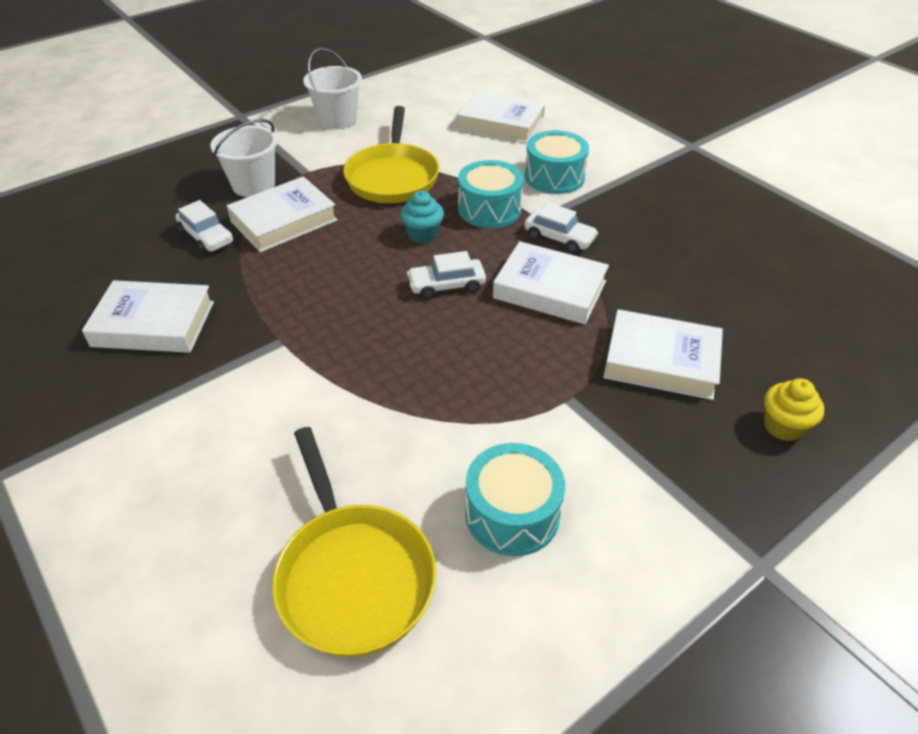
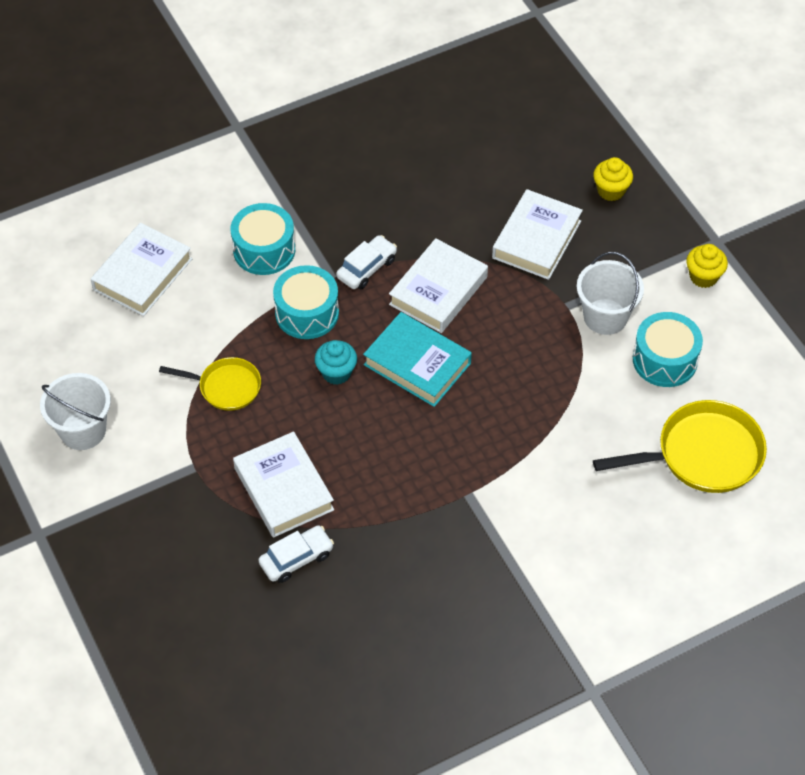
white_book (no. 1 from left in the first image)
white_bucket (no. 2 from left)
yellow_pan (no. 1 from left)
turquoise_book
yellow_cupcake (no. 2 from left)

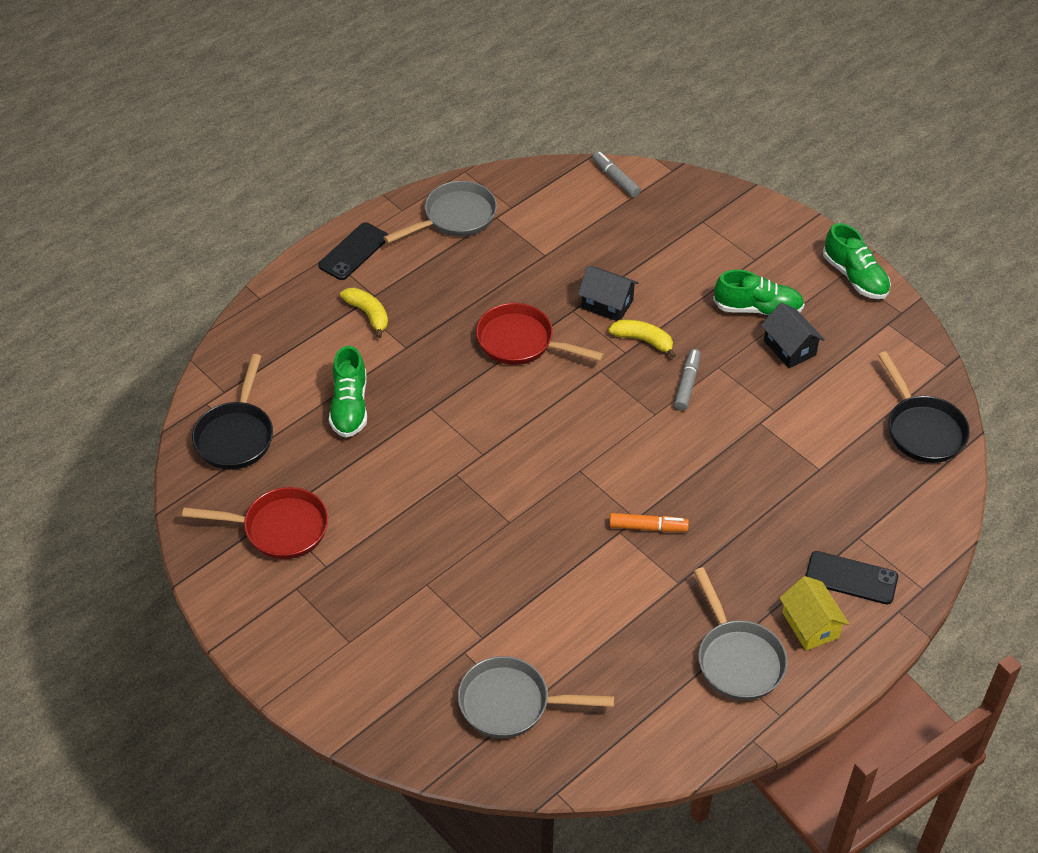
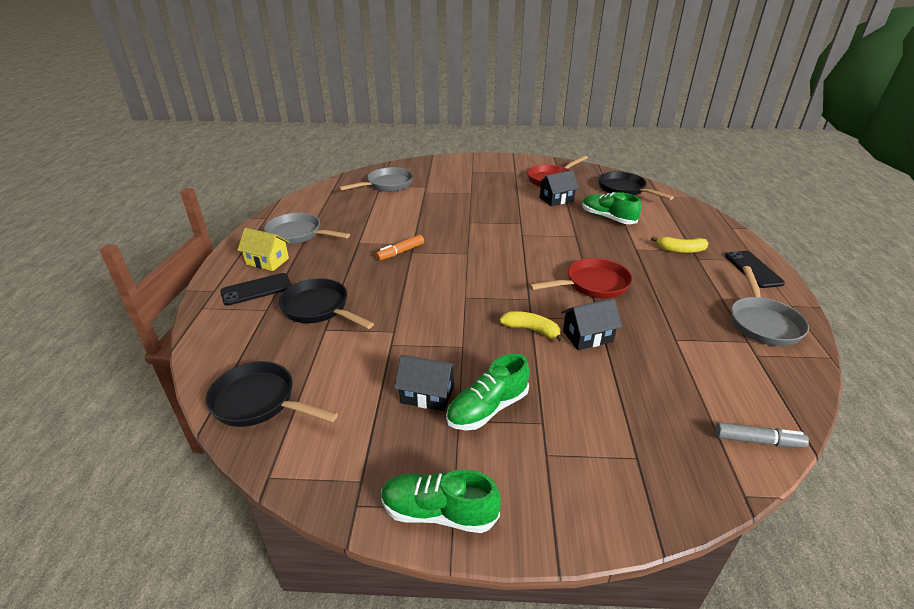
yellow_banana (no. 1 from left)
grey_marker (no. 2 from left in the first image)
black_pan (no. 2 from left)
black_house (no. 2 from left)

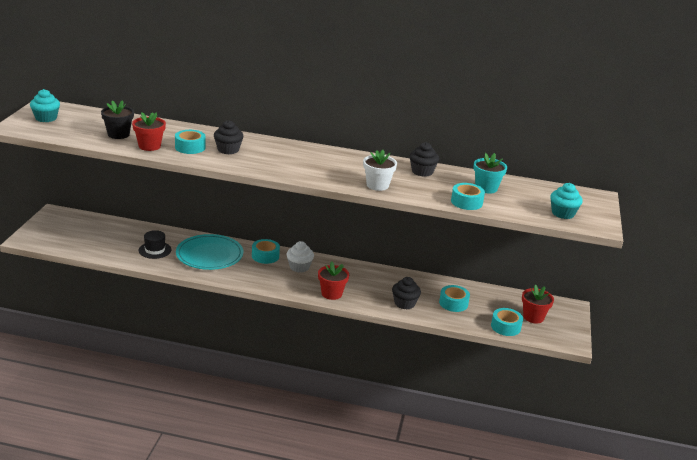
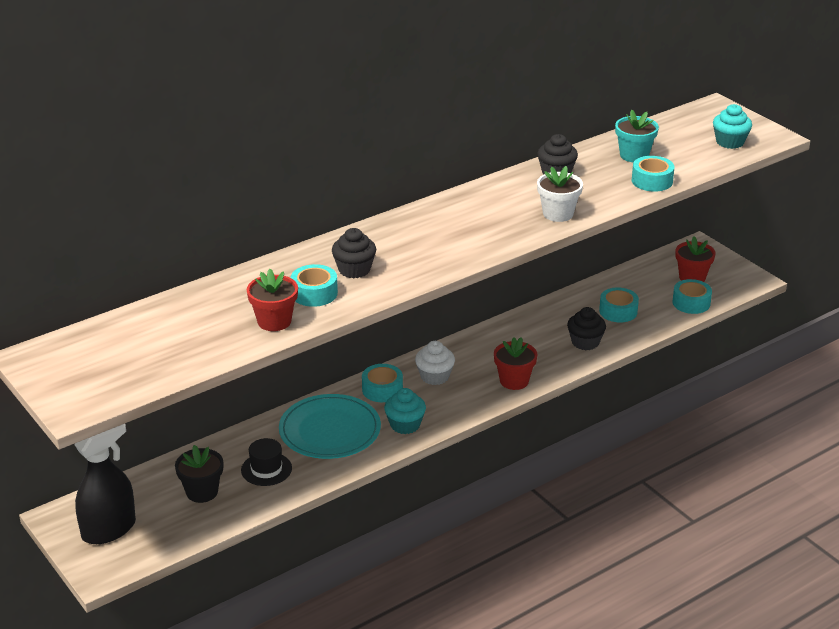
turquoise_cupcake (no. 1 from left)
black_flower_pot
black_spray_bottle

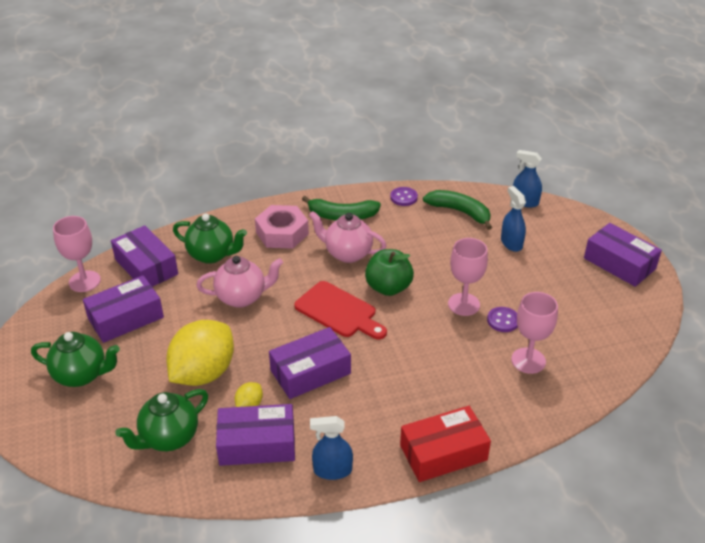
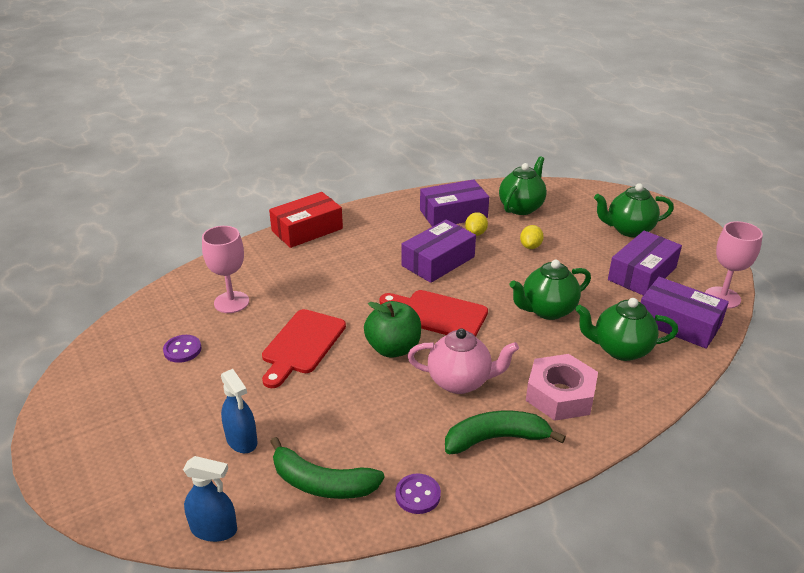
yellow_lemon (no. 2 from left)
green_teapot (no. 2 from left)
blue_spray_bottle (no. 1 from left in the first image)
red_cutting_board (no. 1 from left)
purple_button (no. 1 from left)
purple_box (no. 5 from left in the first image)

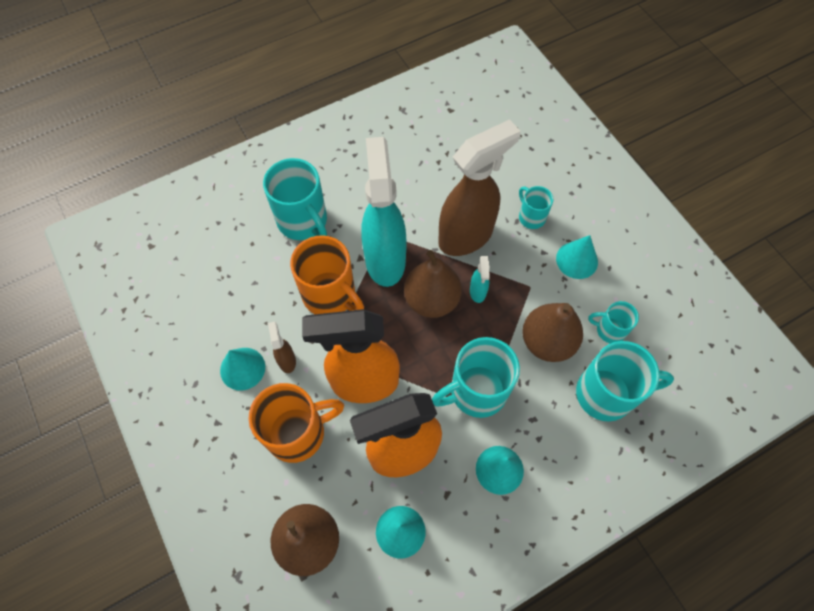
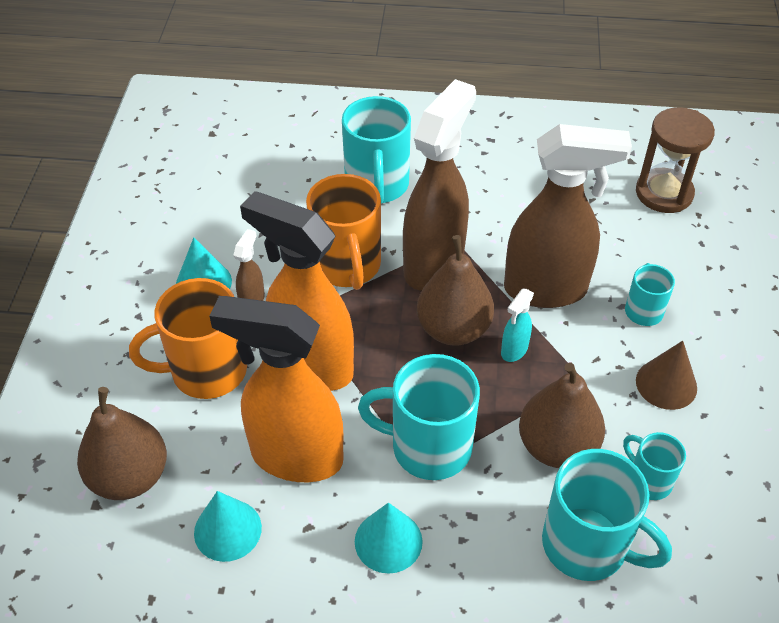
orange_mug (no. 1 from left)
brown_spray_bottle (no. 2 from left)
brown_cone
brown_hourglass

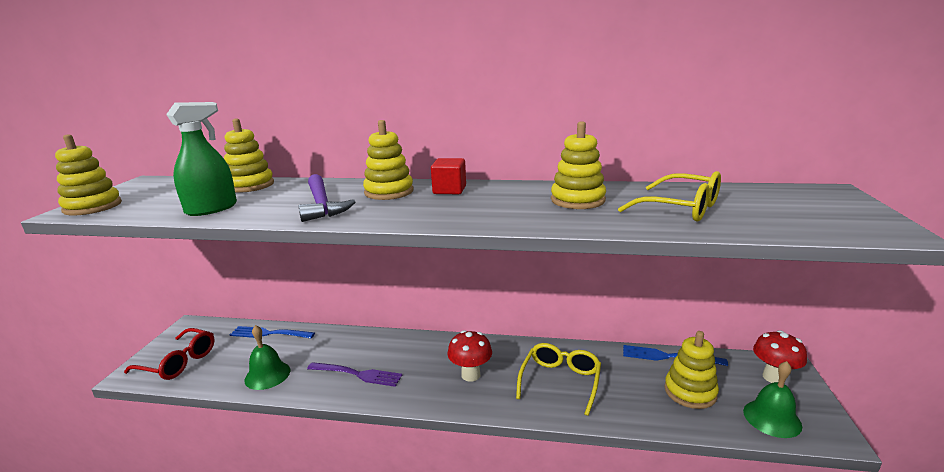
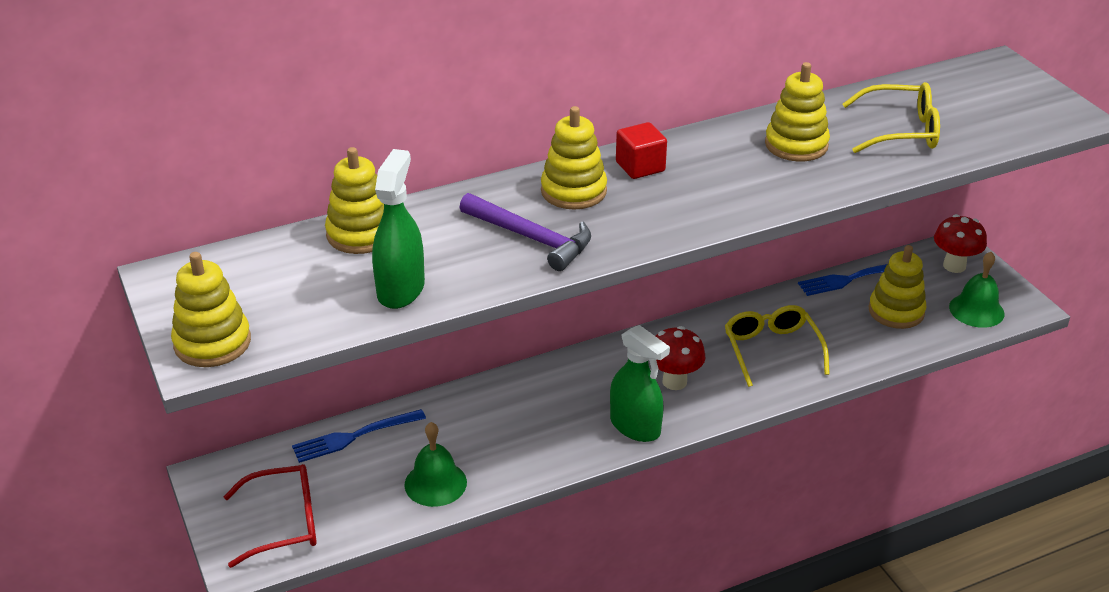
purple_fork
green_spray_bottle (no. 2 from left)

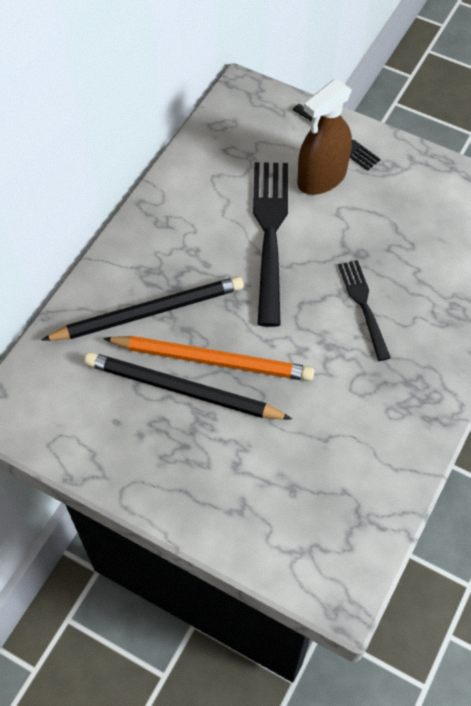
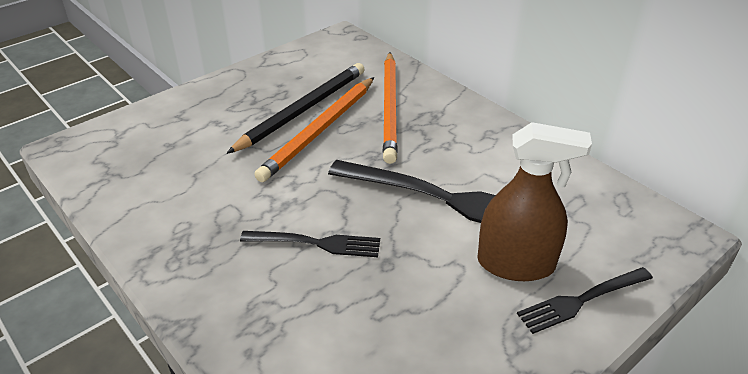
orange_pencil (no. 2 from left)
brown_spray_bottle

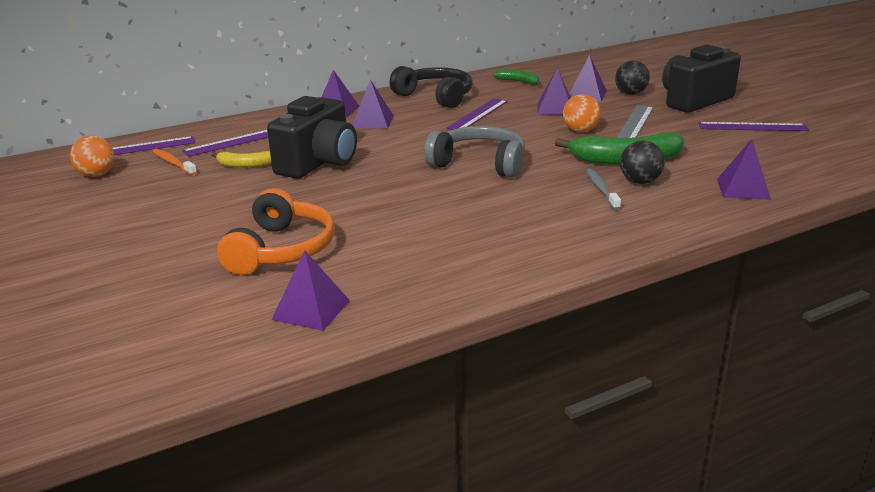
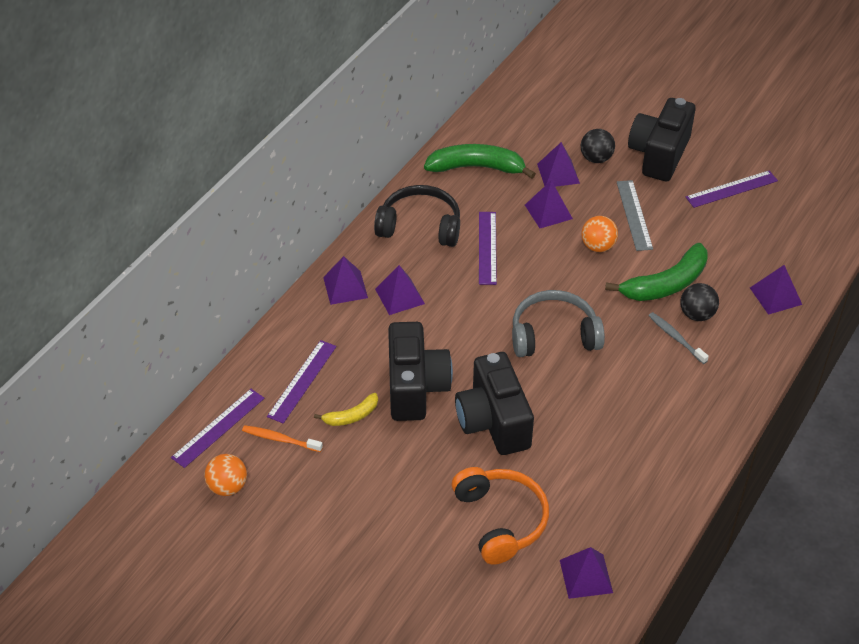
green_banana (no. 1 from left)
black_camera (no. 2 from left)

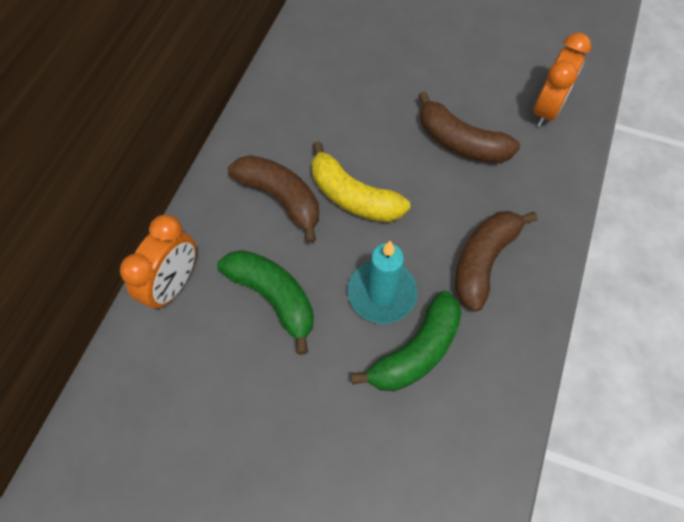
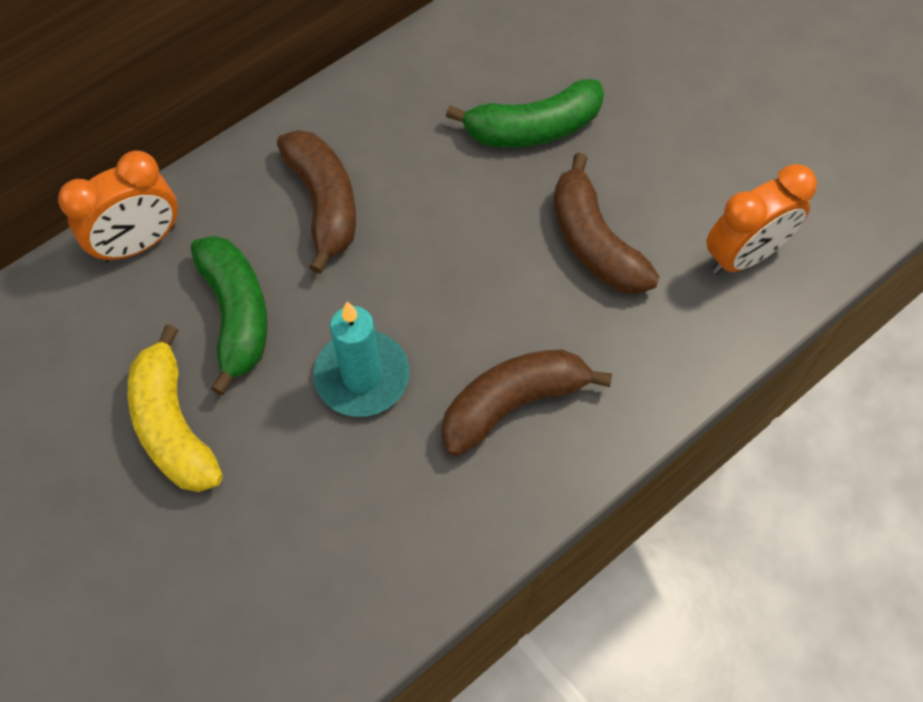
yellow_banana
green_banana (no. 2 from left)

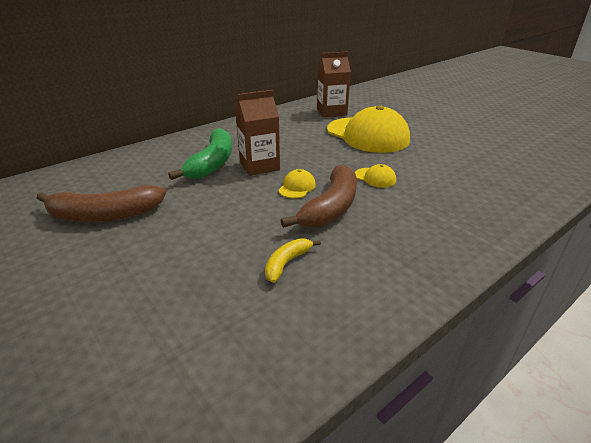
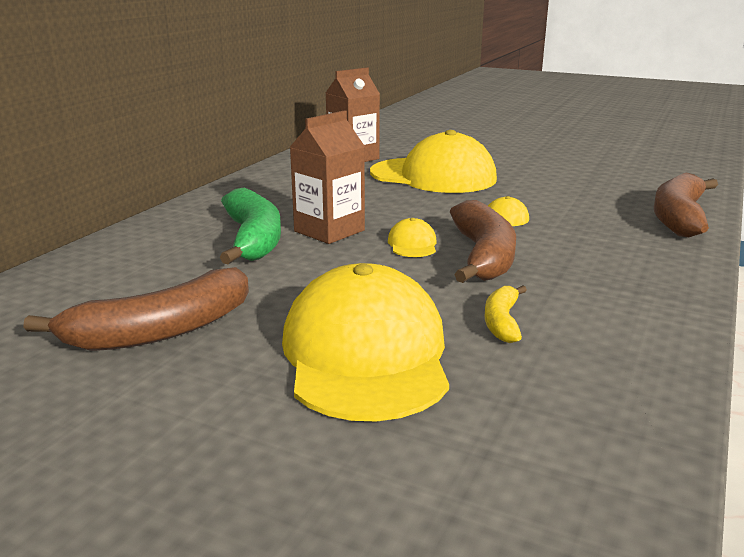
yellow_cap (no. 1 from left)
brown_banana (no. 3 from left)

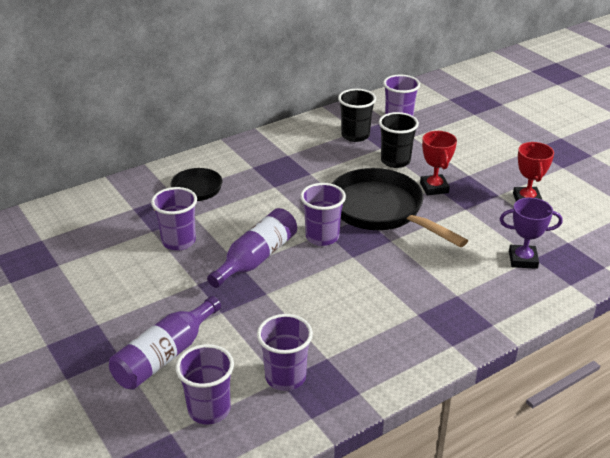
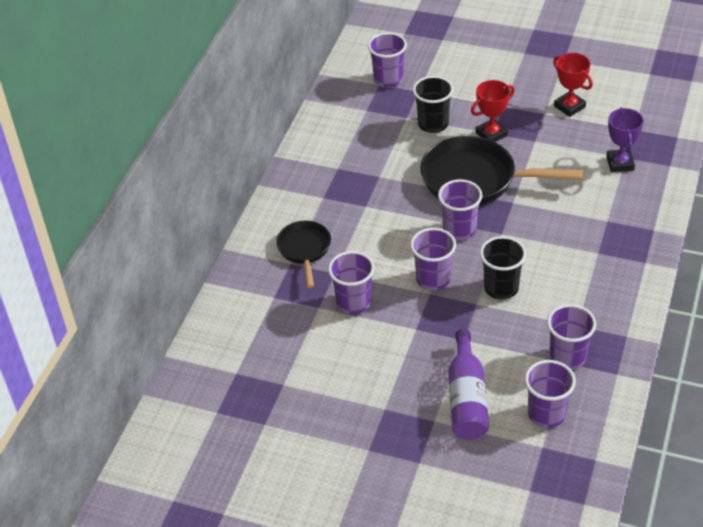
purple_cup (no. 3 from left)
black_cup (no. 2 from left)
red_trophy (no. 1 from left)
purple_trophy

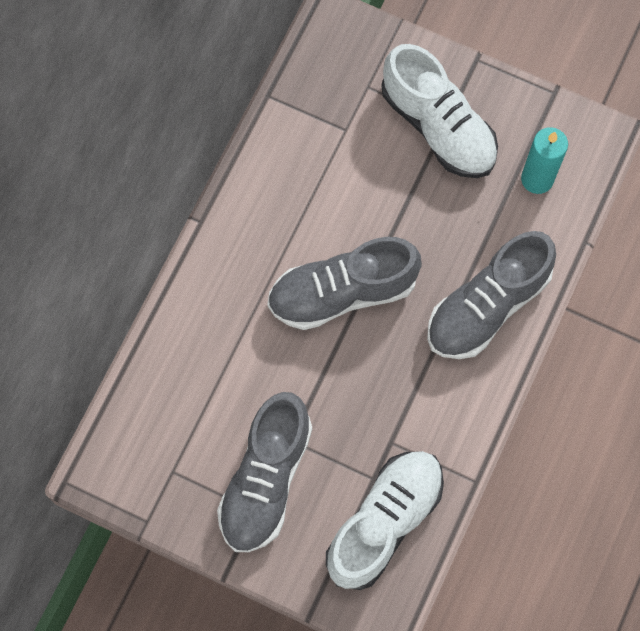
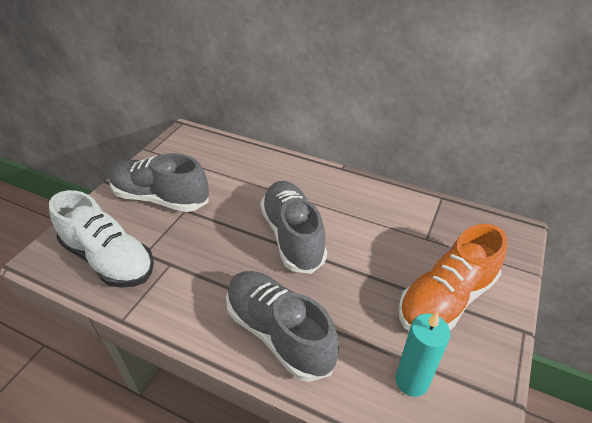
orange_shoe

